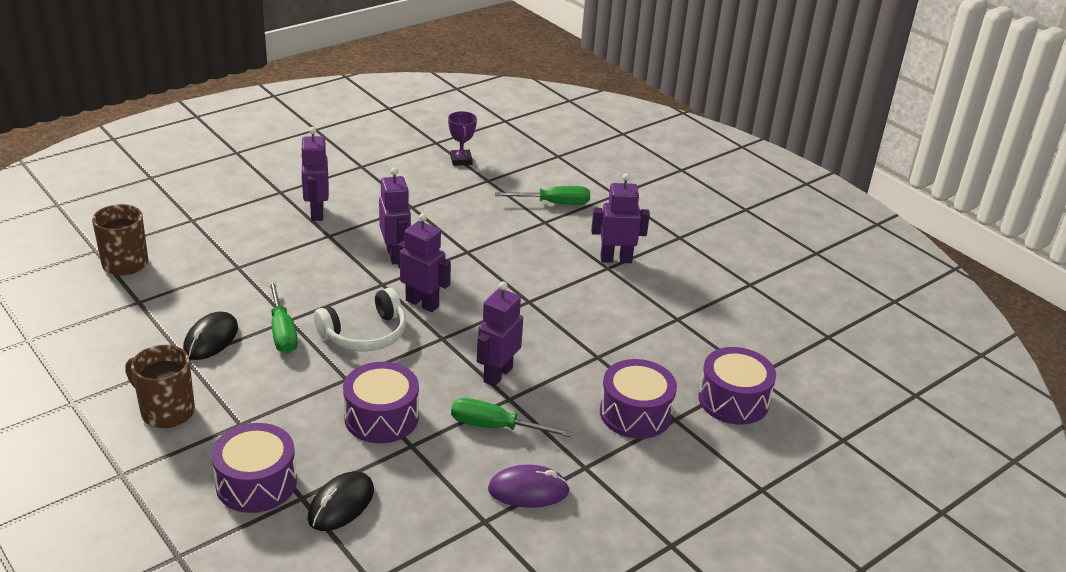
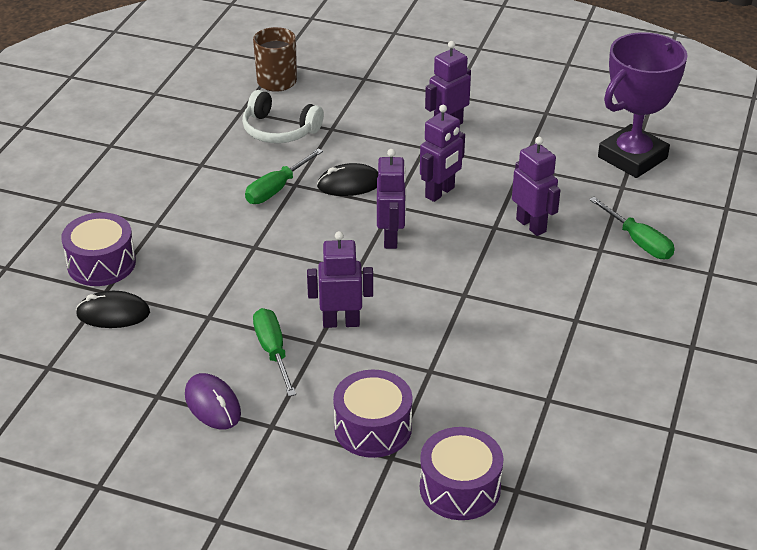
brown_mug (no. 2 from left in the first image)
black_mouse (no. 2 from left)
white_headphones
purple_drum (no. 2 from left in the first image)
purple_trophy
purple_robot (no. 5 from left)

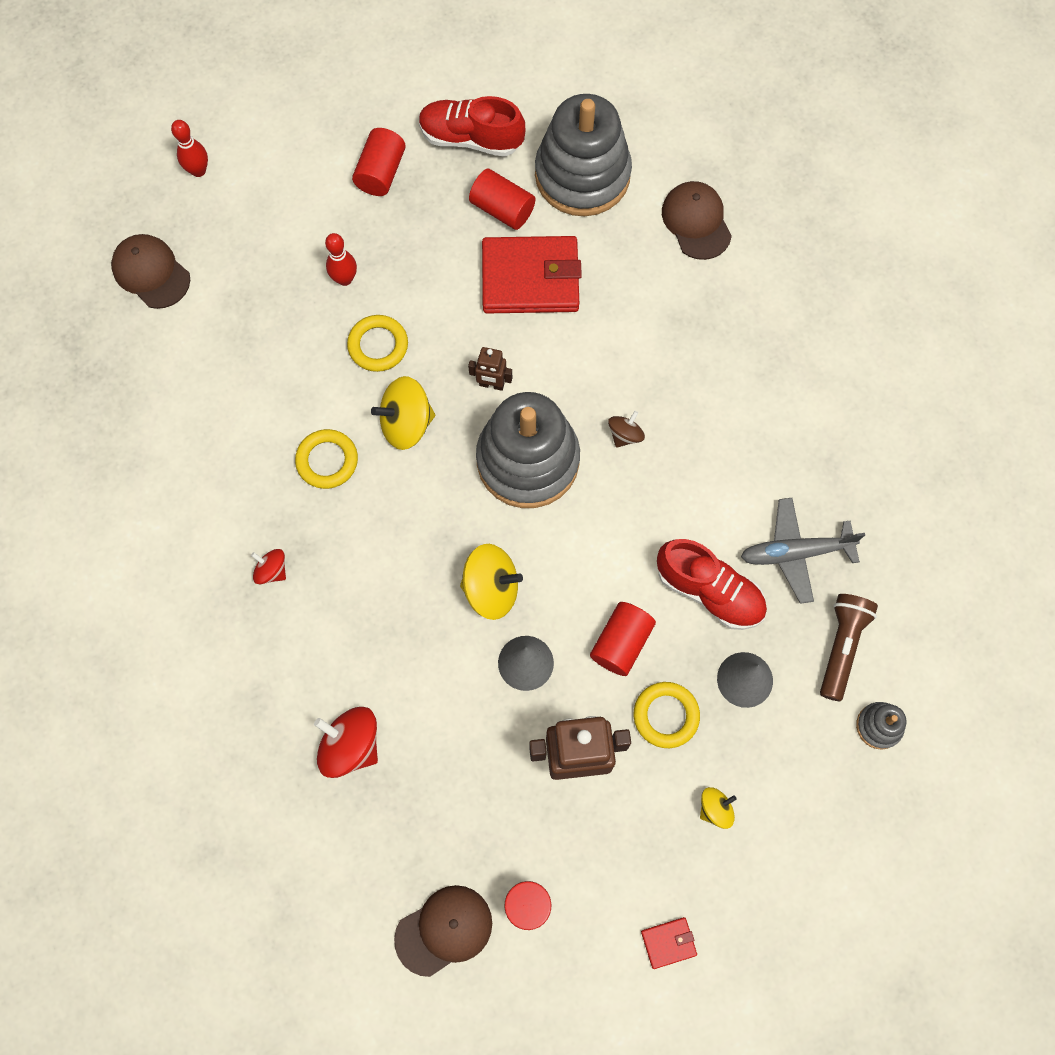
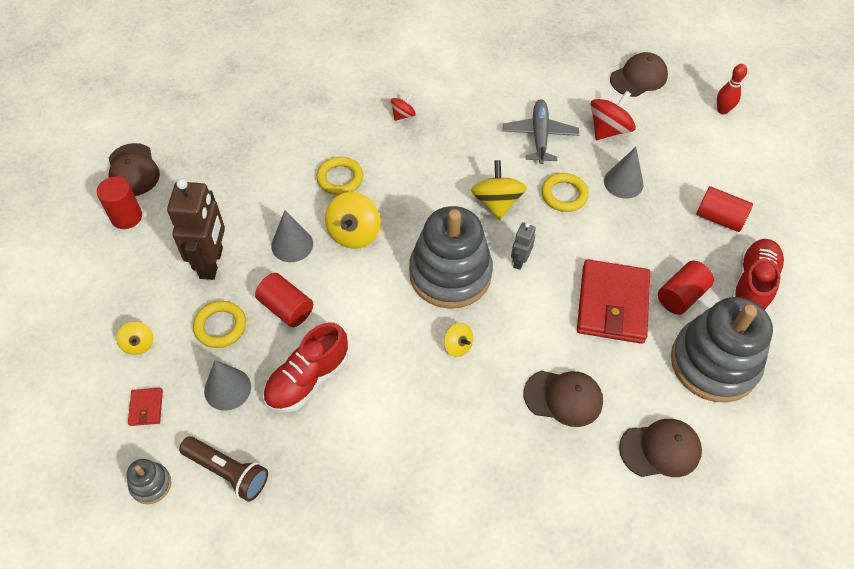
yellow_ring (no. 2 from left)
red_spinning_top (no. 2 from left)
grey_cone (no. 3 from left)
grey_robot
yellow_spinning_top (no. 3 from left)
red_wallet (no. 1 from left)
grey_plane
brown_cap (no. 2 from left)

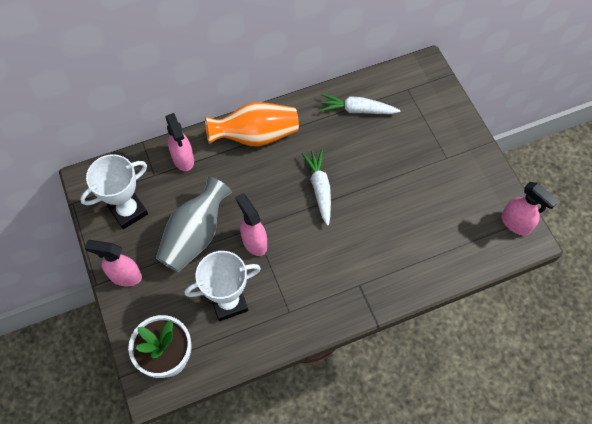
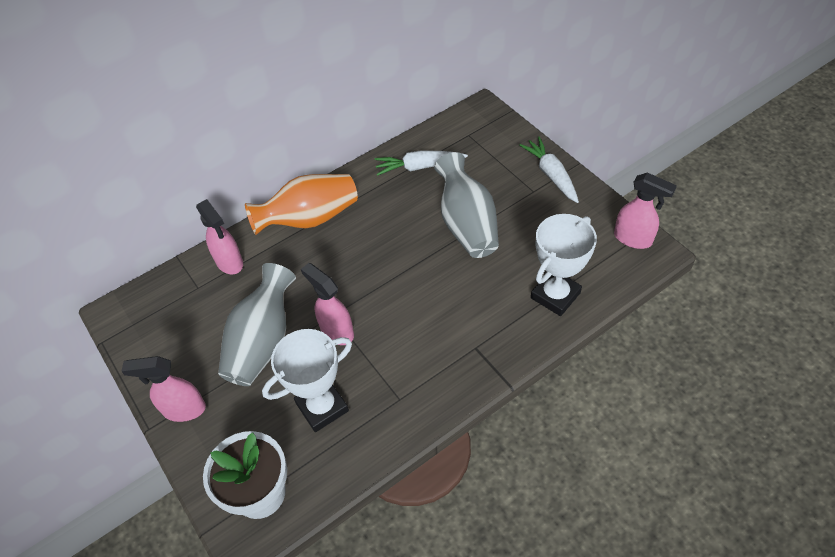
white_trophy (no. 2 from left)
white_carrot (no. 2 from left)
grey_vase (no. 2 from left)

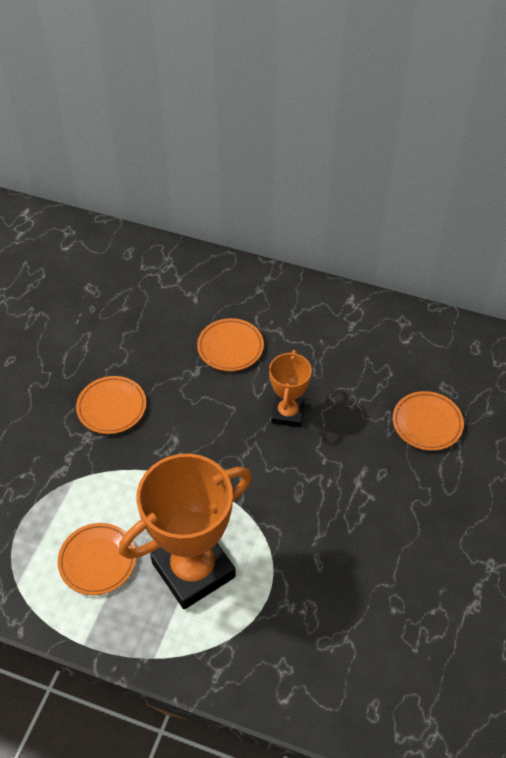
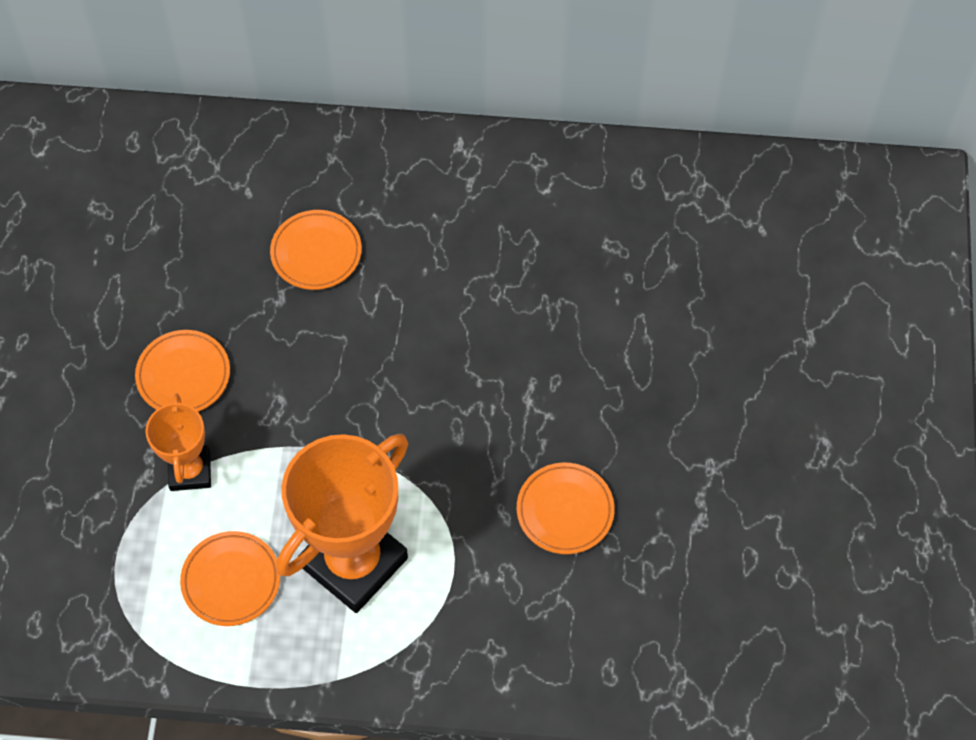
orange_trophy (no. 1 from left)
orange_plate (no. 4 from left)

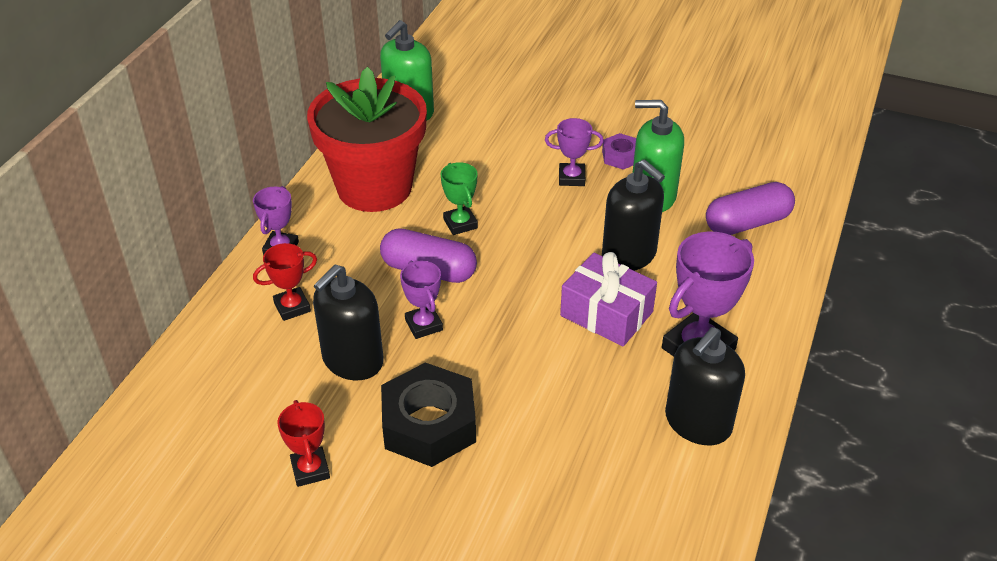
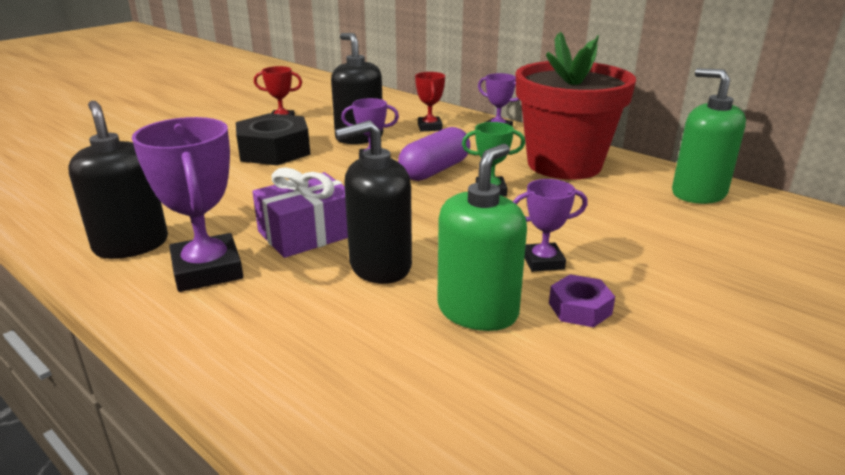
purple_trophy (no. 4 from left)
purple_capsule (no. 2 from left in the first image)

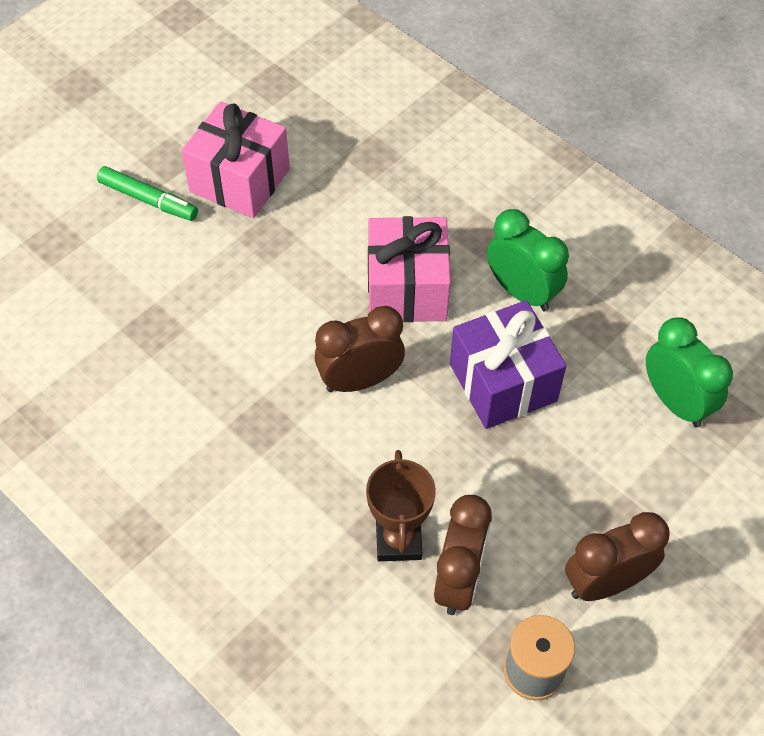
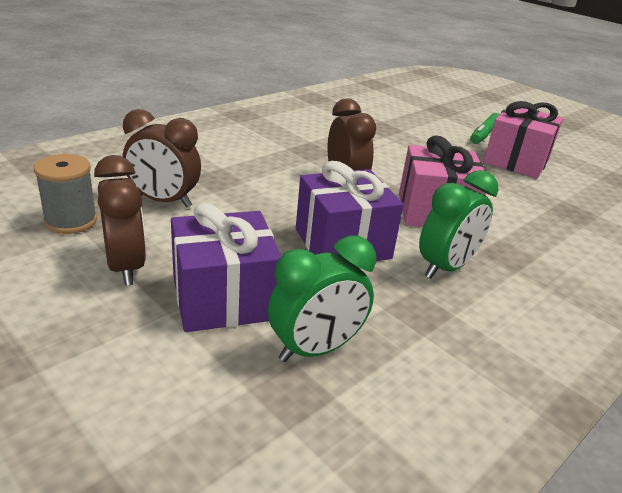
brown_trophy
purple_gift (no. 1 from left)

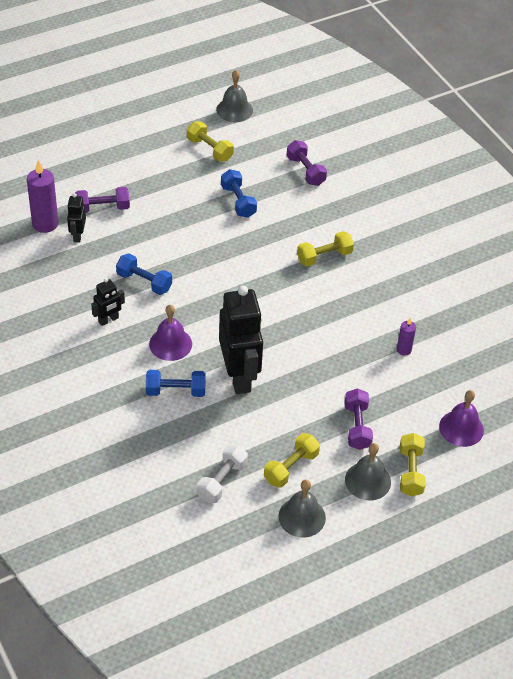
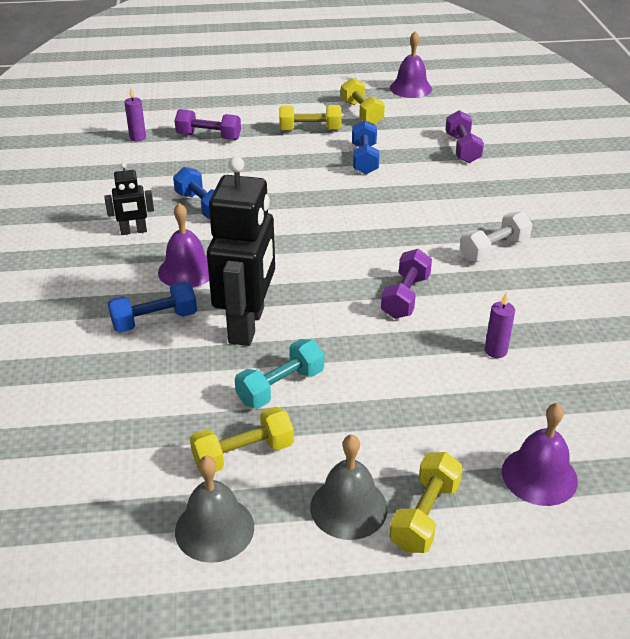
purple_candle (no. 1 from left)
black_robot (no. 1 from left in the first image)
blue_dumbbell (no. 1 from left)
white_dumbbell
purple_bell (no. 2 from left)
yellow_dumbbell (no. 2 from left)
purple_dumbbell (no. 2 from left)
turquoise_dumbbell

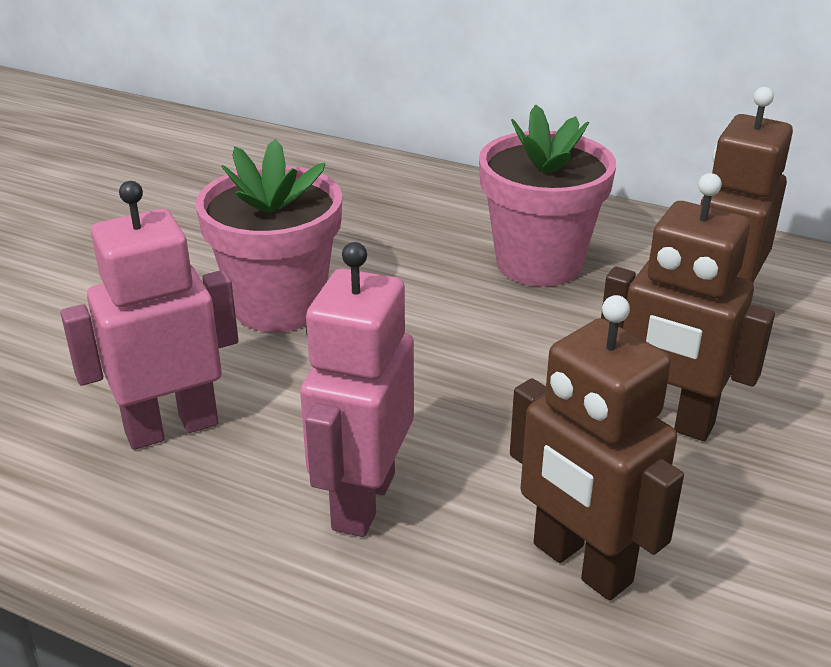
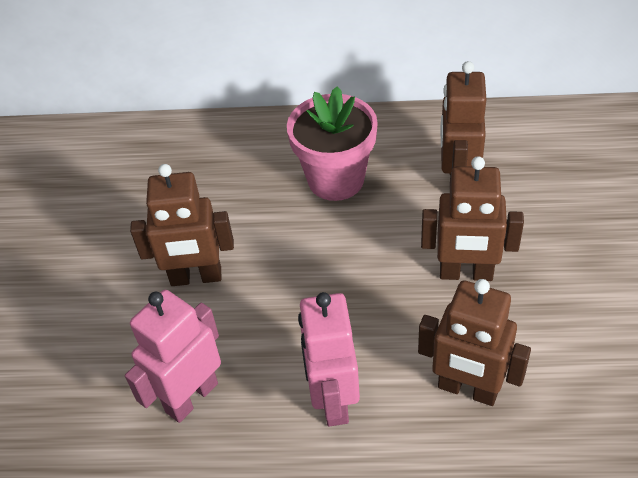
brown_robot (no. 1 from left)

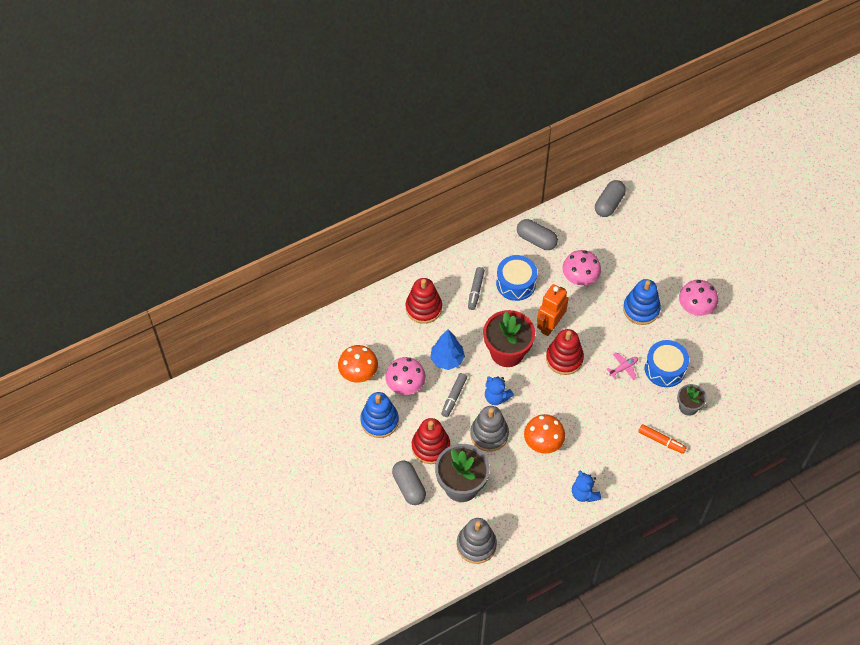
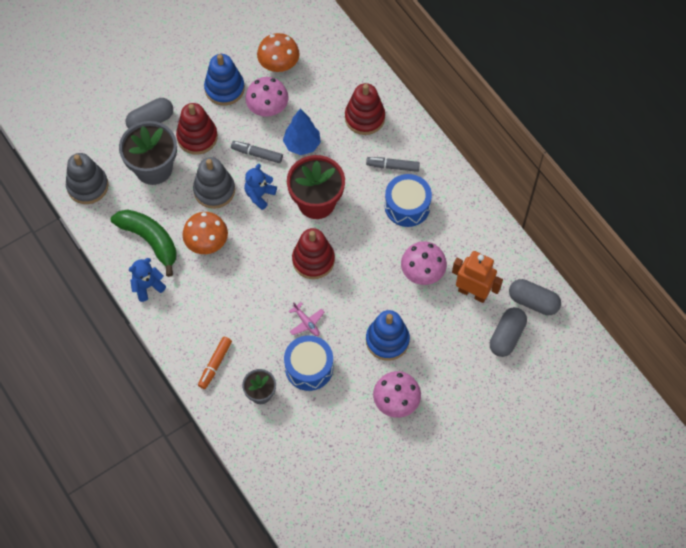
grey_capsule (no. 2 from left)
orange_robot
green_banana

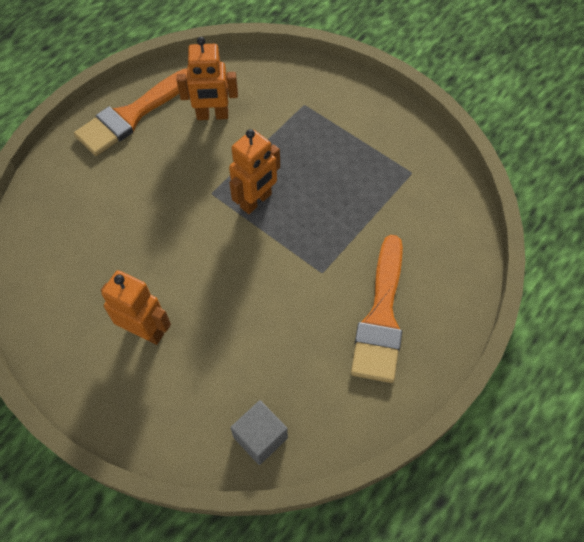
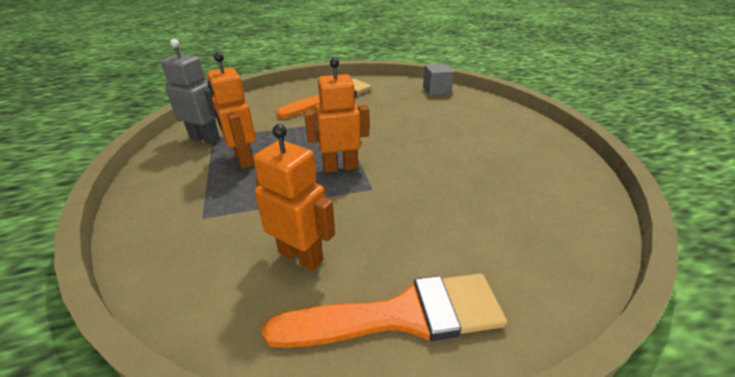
orange_robot (no. 1 from left)
grey_robot

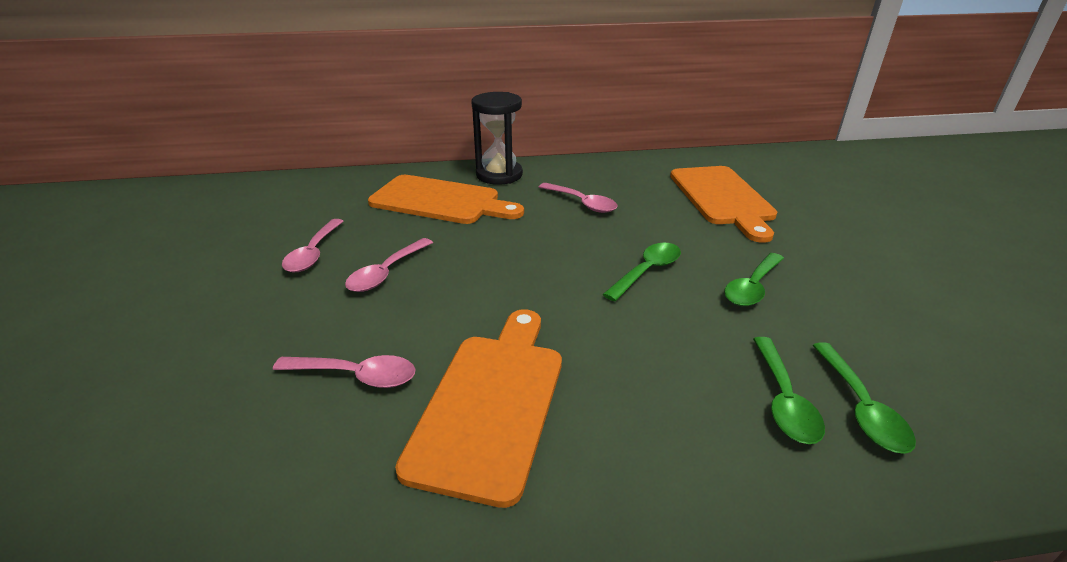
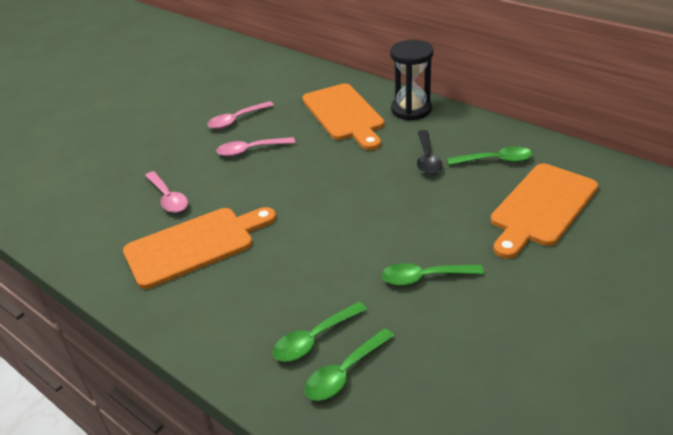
black_spoon
green_spoon (no. 4 from left)

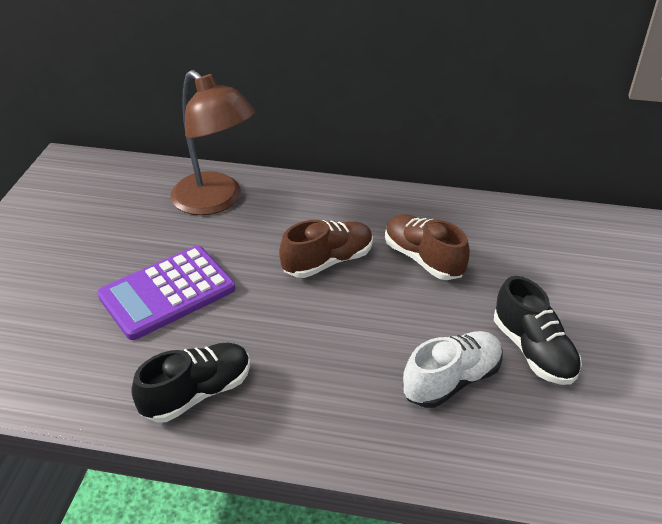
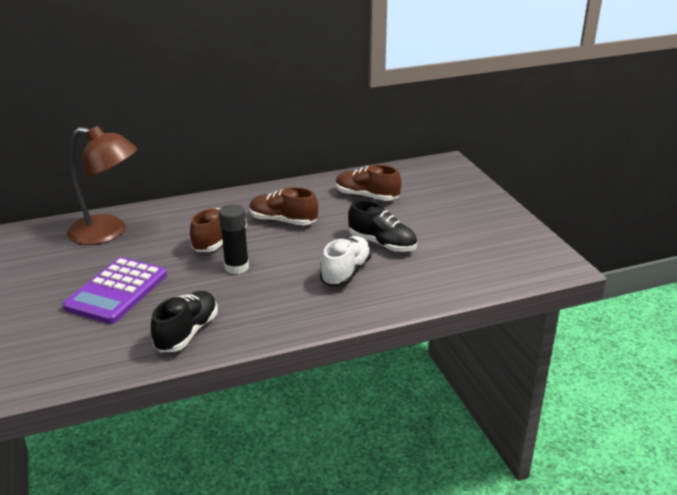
black_glue_stick
brown_shoe (no. 3 from left)

